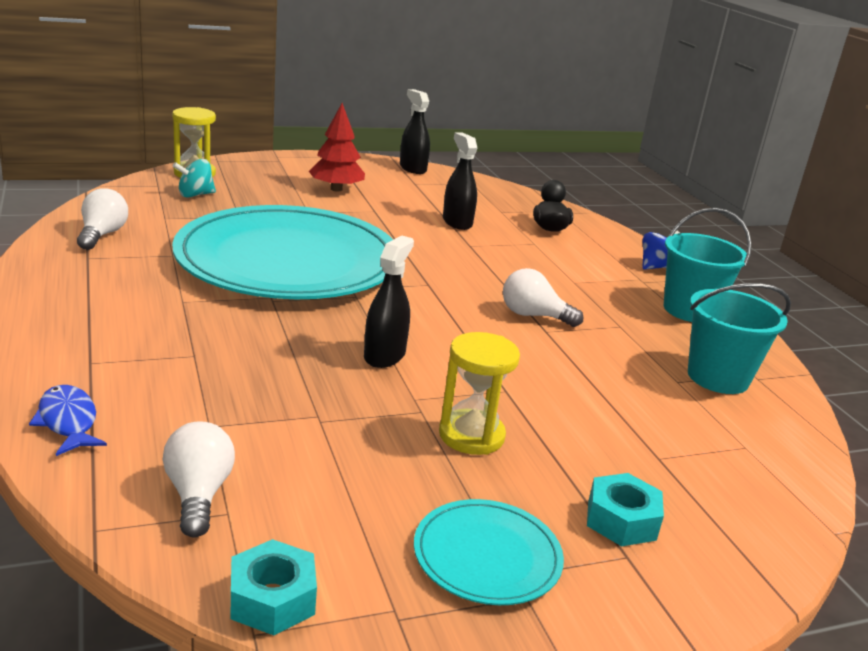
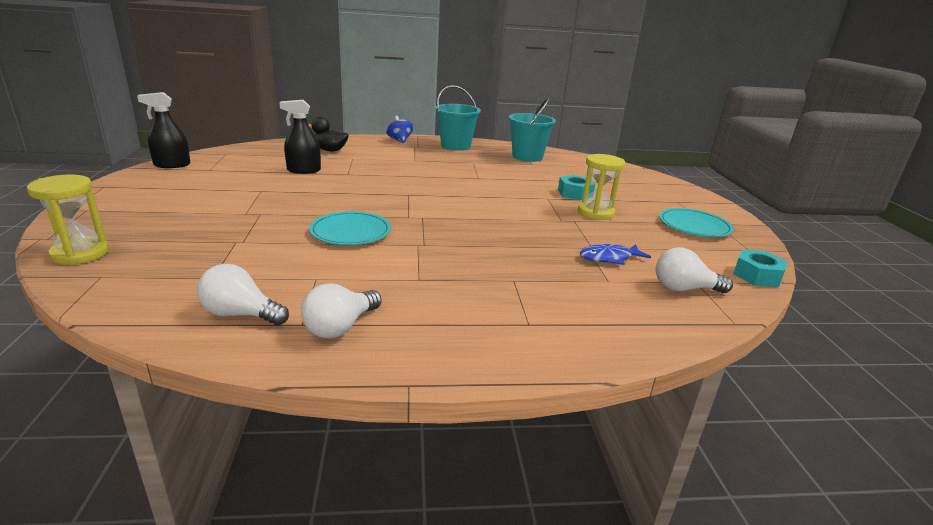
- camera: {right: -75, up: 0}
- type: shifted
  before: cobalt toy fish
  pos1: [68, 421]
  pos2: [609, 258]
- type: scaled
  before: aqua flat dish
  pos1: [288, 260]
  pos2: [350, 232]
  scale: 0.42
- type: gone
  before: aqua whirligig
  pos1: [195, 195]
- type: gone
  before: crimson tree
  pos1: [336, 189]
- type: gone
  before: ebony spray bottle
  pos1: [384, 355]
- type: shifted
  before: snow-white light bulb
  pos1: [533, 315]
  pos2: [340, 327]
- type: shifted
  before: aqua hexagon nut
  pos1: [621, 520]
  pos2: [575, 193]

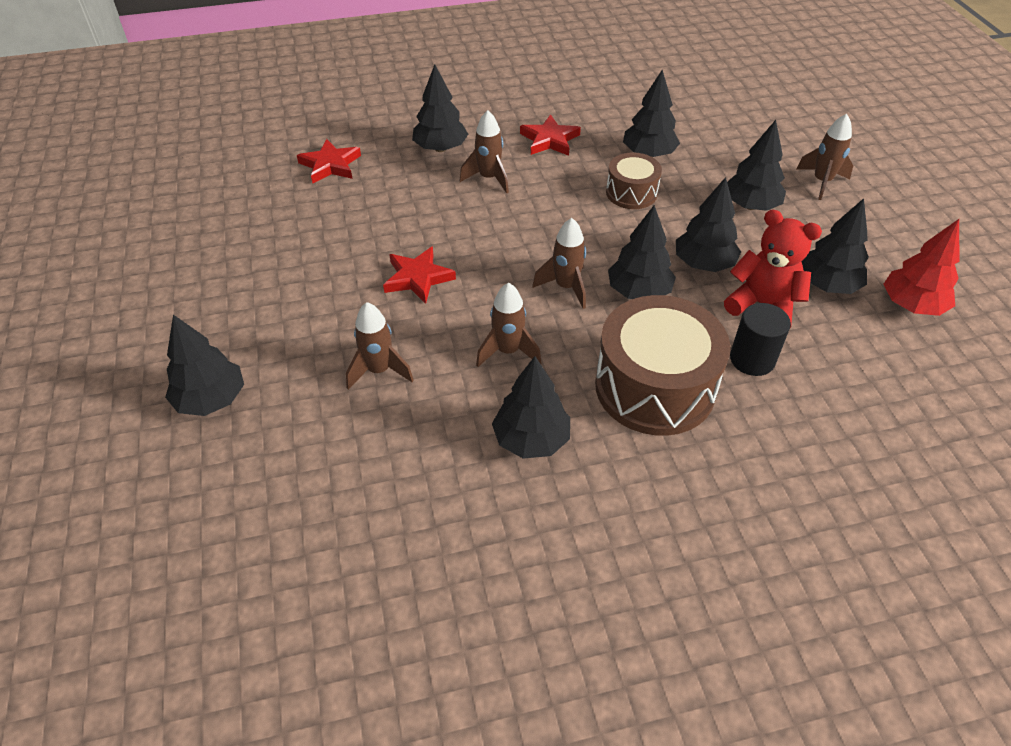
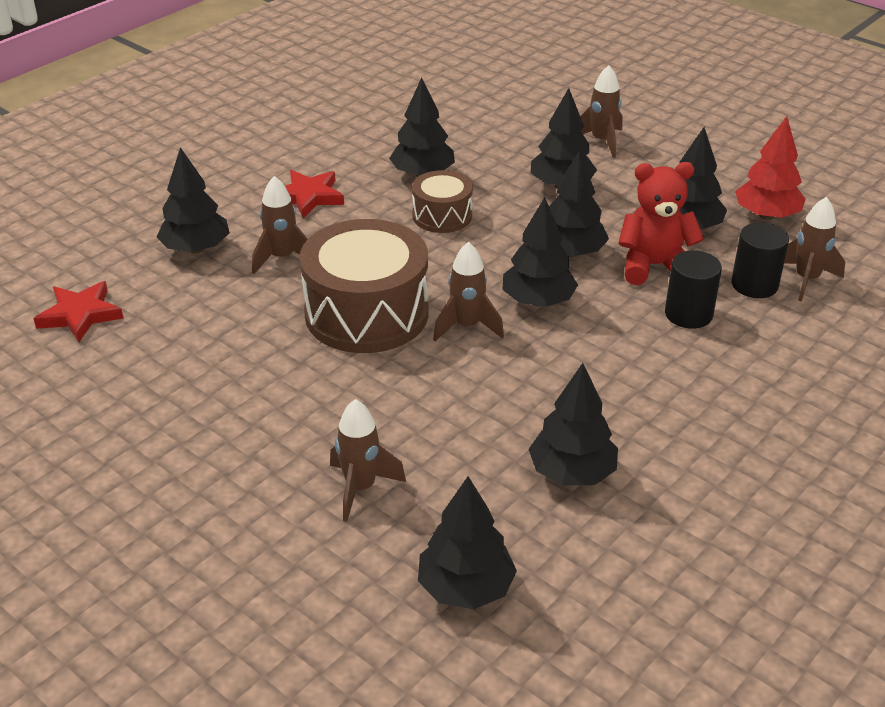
- camera: {right: -35, up: -10}
- type: shifted
  before: ebony tree
  pos1: [211, 399]
  pos2: [465, 588]
- type: gone
  before: crimson star
  pos1: [418, 278]
- type: shifted
  before: dark brown spaceship
  pos1: [508, 351]
  pos2: [806, 280]
- type: shifted
  before: dark brown drum
  pos1: [655, 387]
  pos2: [366, 313]
- type: new
  after: ebony solid cylinder
  pos2: [754, 285]

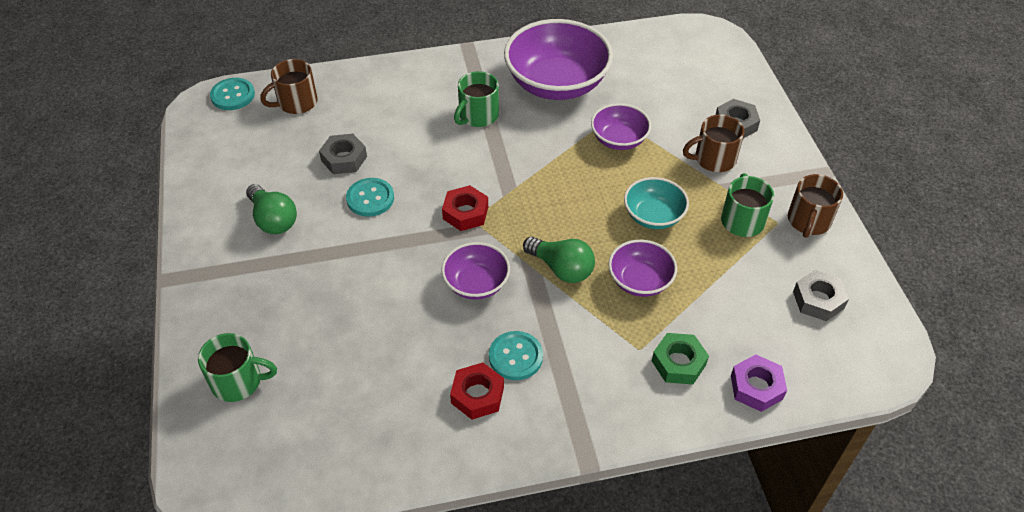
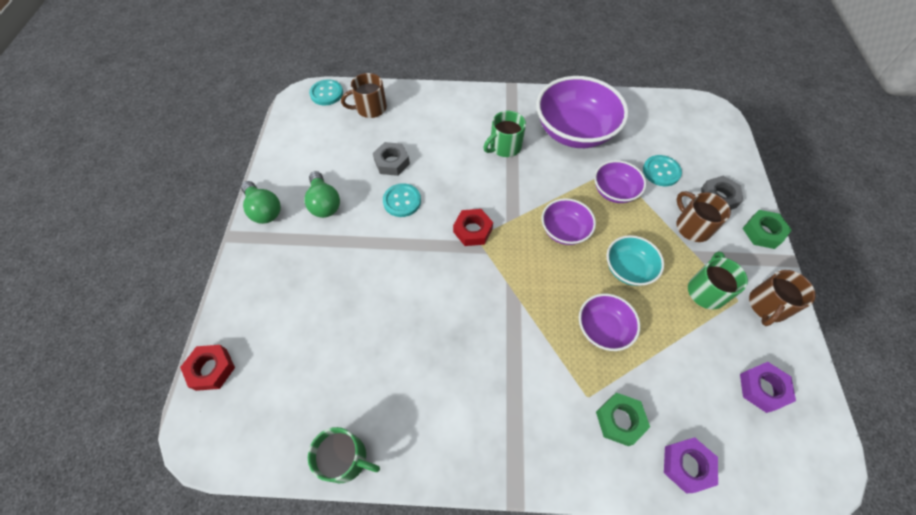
- camera: {right: 15, up: 10}
- type: shifted
  before: emerald coffee mug
  pos1: [238, 381]
  pos2: [346, 458]
- type: shifted
  before: violet deep dish
  pos1: [476, 283]
  pos2: [564, 230]
- type: shifted
  before: crimson hexagon nut
  pos1: [477, 395]
  pos2: [211, 369]
- type: shifted
  before: aqua sewing button
  pos1: [515, 357]
  pos2: [661, 171]
- type: shifted
  before: emerald light bulb
  pos1: [561, 268]
  pos2: [264, 210]
- type: rotated
  before: dark brown coffee mug
  pos1: [713, 159]
  pos2: [692, 226]
  turn: 60
- type: repainted
  before: gray hexagon nut
  after: violet hexagon nut
  pos1: [818, 300]
  pos2: [762, 388]
- type: new
  after: emerald hexagon nut
  pos2: [762, 232]

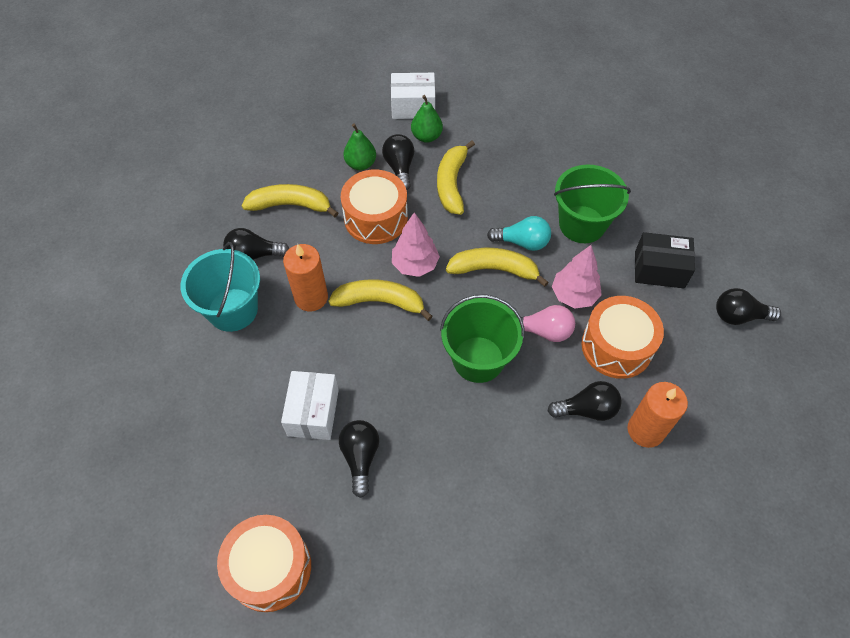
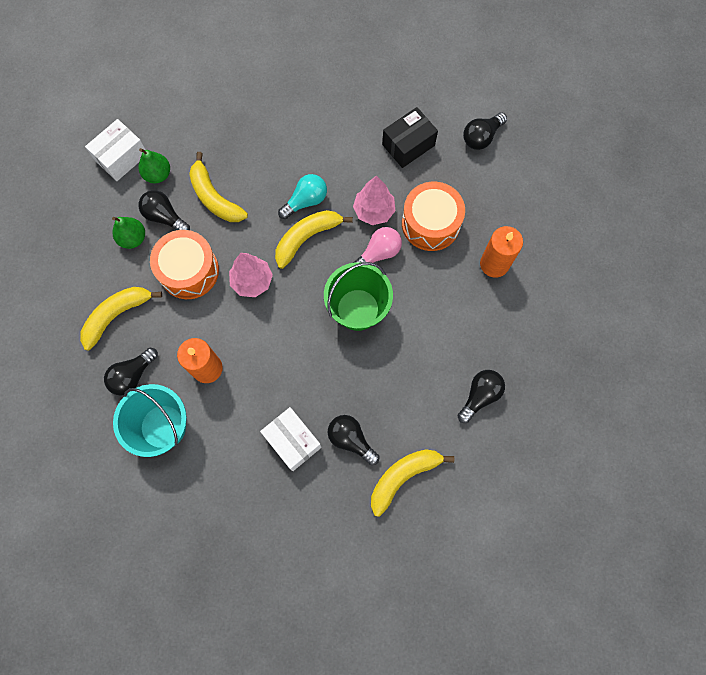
- camera: {right: -45, up: 15}
- type: gone
  before: orange drum
  pos1: [270, 568]
- type: shifted
  before: golden banana fruit
  pos1: [380, 302]
  pos2: [403, 476]
- type: shifted
  before: ebony light bulb
  pos1: [587, 409]
  pos2: [480, 396]
- type: gone
  before: emerald sand bucket
  pos1: [582, 224]

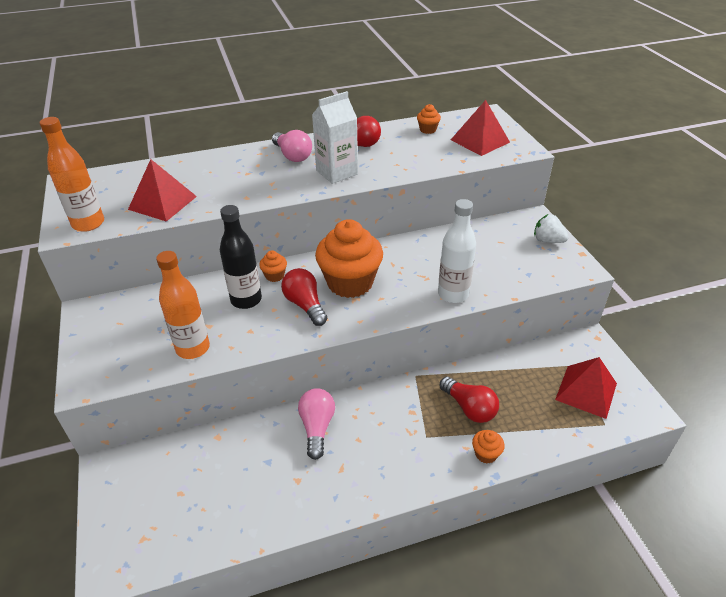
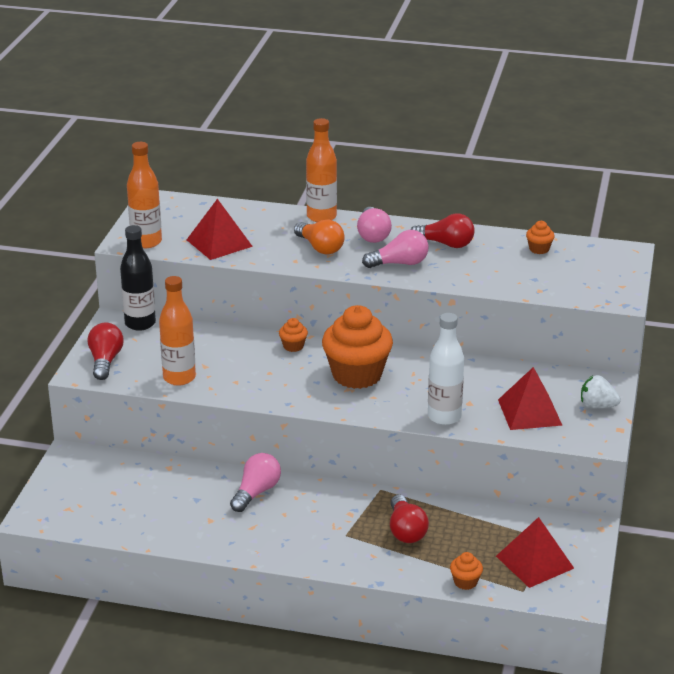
- camera: {right: 30, up: -10}
- type: shifted
  before: ebony drink bottle
  pos1: [246, 300]
  pos2: [140, 323]
- type: shifted
  before: crimson light bulb
  pos1: [305, 305]
  pos2: [105, 361]
- type: swapped
  before: snow-white milk carton
  after: pink light bulb
  pos1: [336, 172]
  pos2: [399, 263]
- type: shifted
  before: crimson solid pyramid
  pos1: [480, 141]
  pos2: [529, 412]
- type: shifted
  before: orange cupcake
  pos1: [486, 454]
  pos2: [465, 582]
- type: rotated
  before: snow-white berry
  pos1: [547, 240]
  pos2: [597, 406]
  turn: -45
- type: new
  after: orange light bulb
  pos2: [320, 247]
- type: new
  after: orange drink bottle
  pos2: [321, 217]

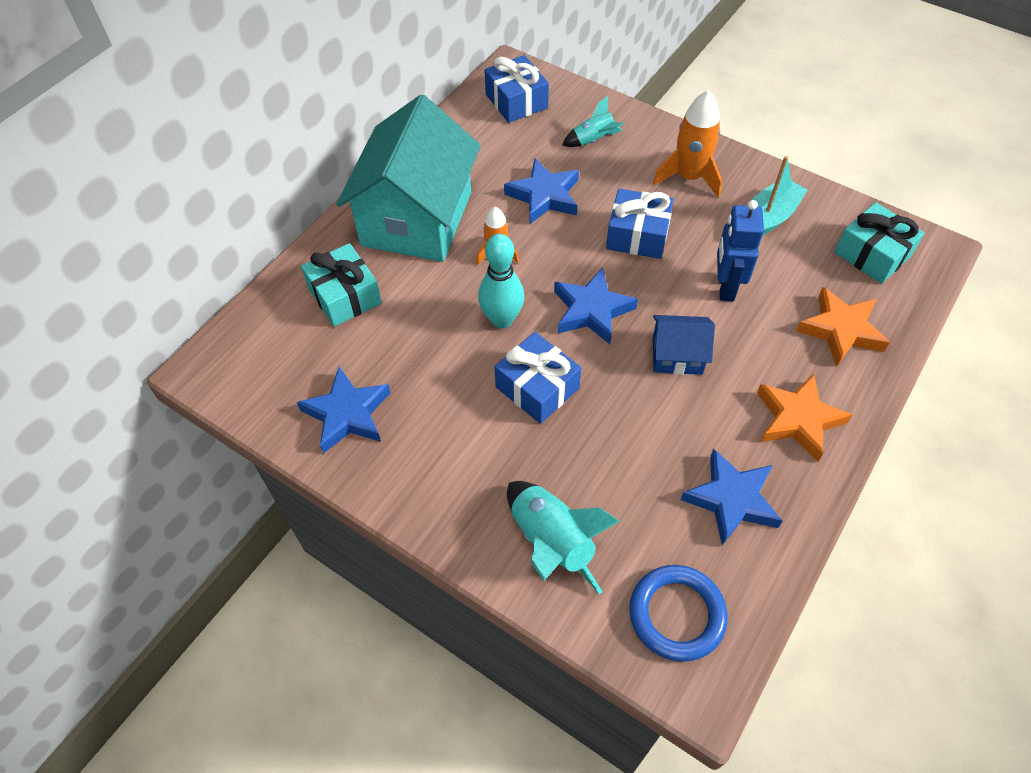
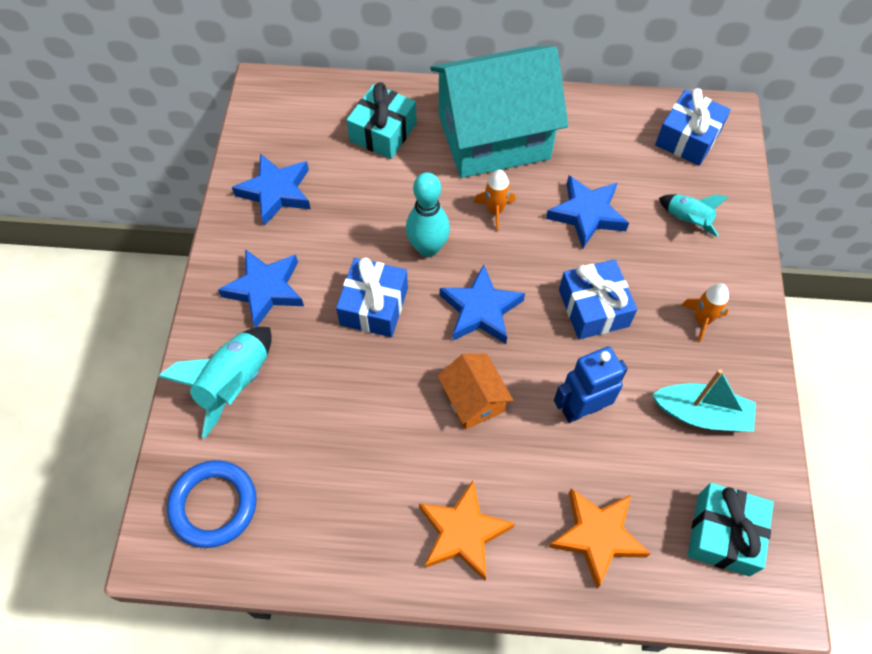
- camera: {right: 60, up: 5}
- type: scaled
  before: orange spaceship
  pos1: [689, 177]
  pos2: [701, 320]
  scale: 0.6
- type: repainted
  before: cobalt house
  after: orange house
  pos1: [677, 356]
  pos2: [473, 400]
- type: shifted
  before: cobalt star
  pos1: [731, 500]
  pos2: [265, 290]

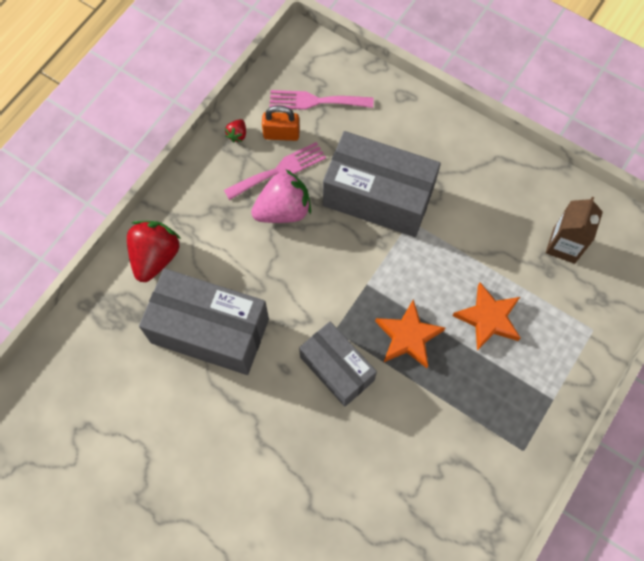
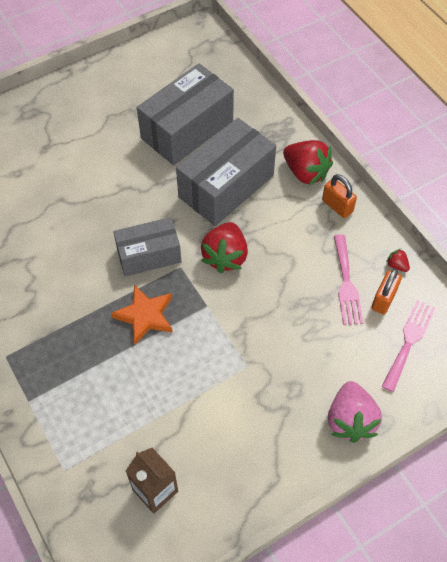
- camera: {right: 115, up: -10}
- type: shifted
  before: pink berry
  pos1: [283, 210]
  pos2: [350, 420]
- type: shifted
  before: gray box
  pos1: [378, 197]
  pos2: [187, 129]
- type: gone
  before: orange star
  pos1: [488, 318]
- type: new
  after: crimson berry
  pos2: [225, 256]
- type: new
  after: orange padlock
  pos2: [337, 206]

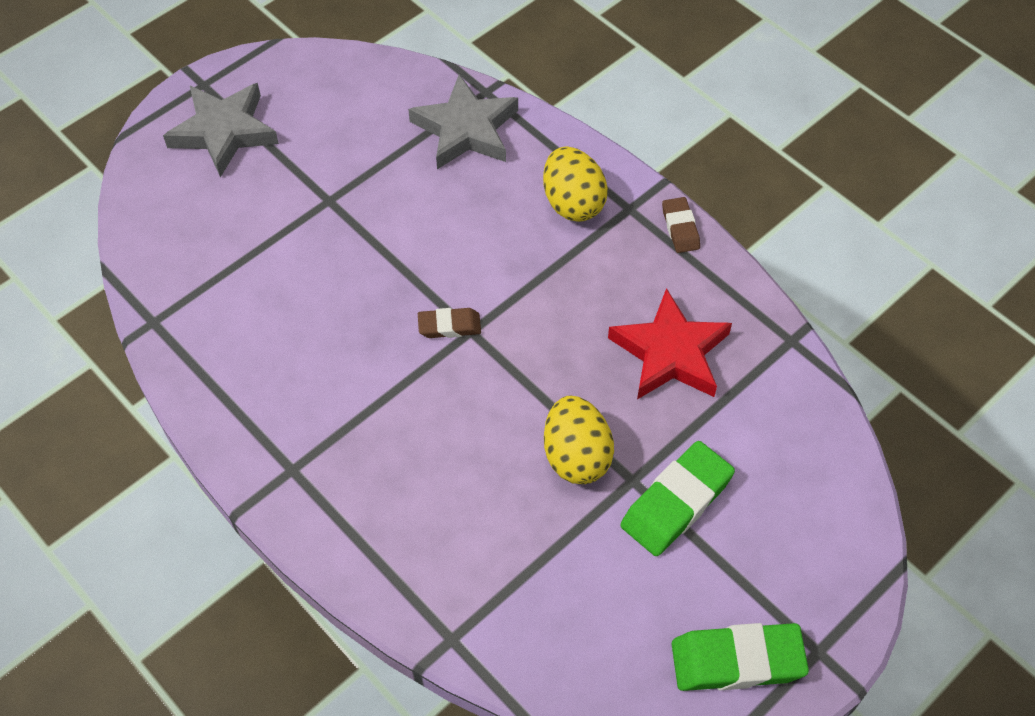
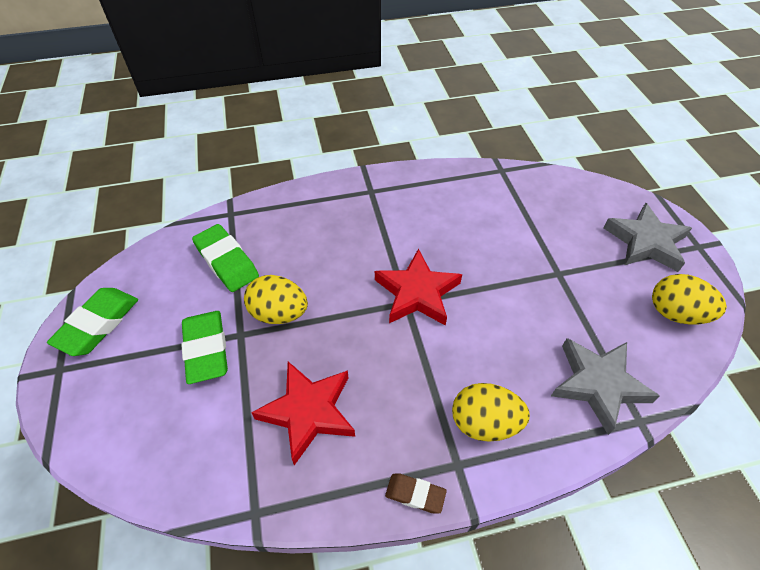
- camera: {right: 120, up: -5}
- type: swapped
  before: dark brown gum eraser
  after: crimson star
  pos1: [449, 326]
  pos2: [417, 293]
- type: new
  after: emerald gum eraser
  pos2: [227, 261]
- type: new
  after: golden toy egg
  pos2: [675, 313]

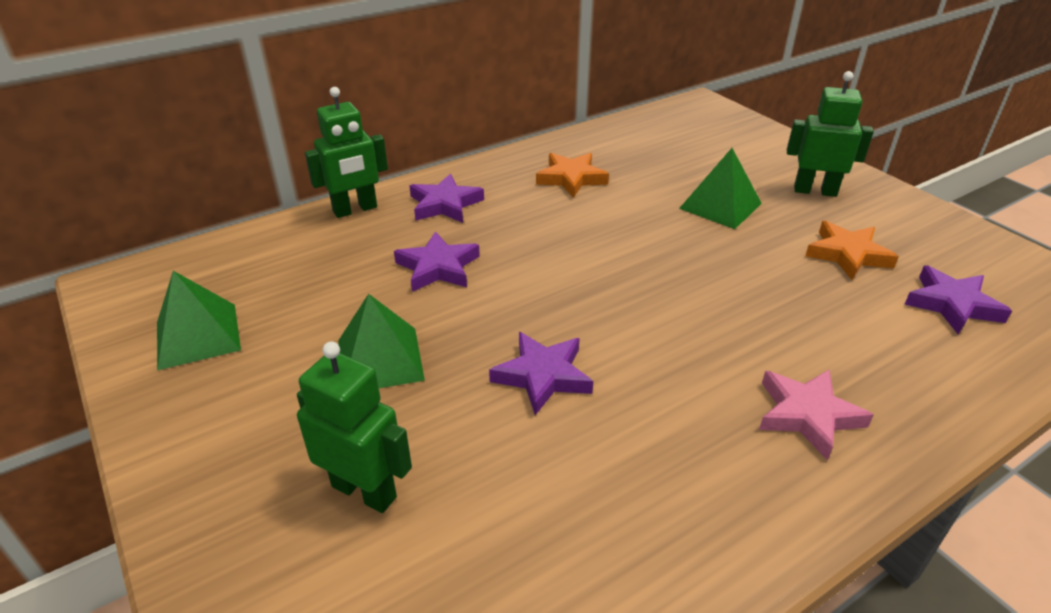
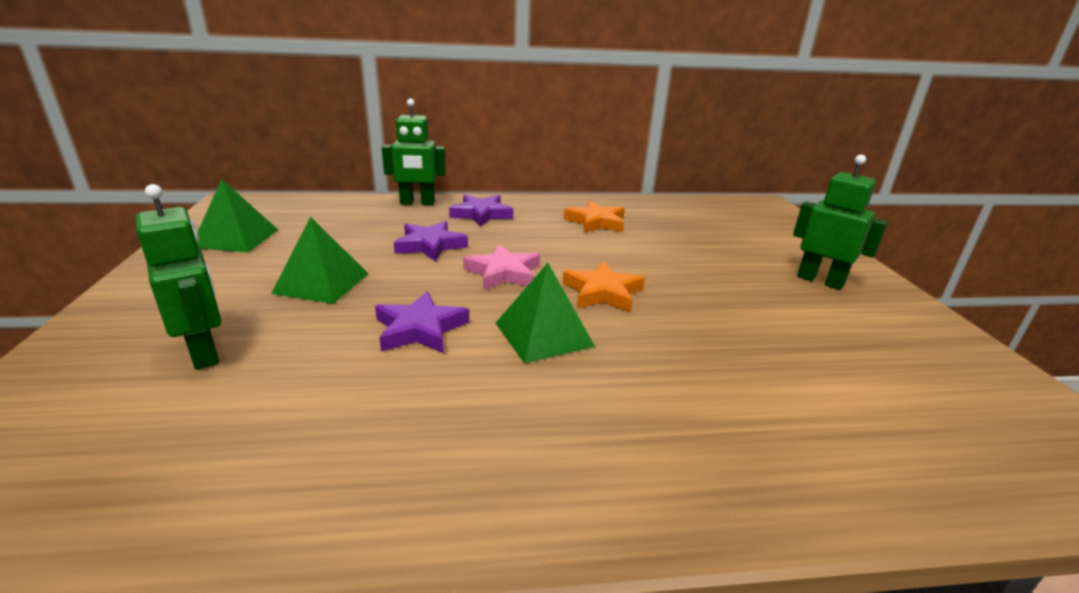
- camera: {right: 25, up: -10}
- type: shifted
  before: emerald solid pyramid
  pos1: [720, 206]
  pos2: [543, 334]
- type: shifted
  before: pink star
  pos1: [807, 415]
  pos2: [503, 273]
- type: shifted
  before: orange star
  pos1: [848, 254]
  pos2: [602, 292]
- type: gone
  before: violet star
  pos1: [952, 304]

